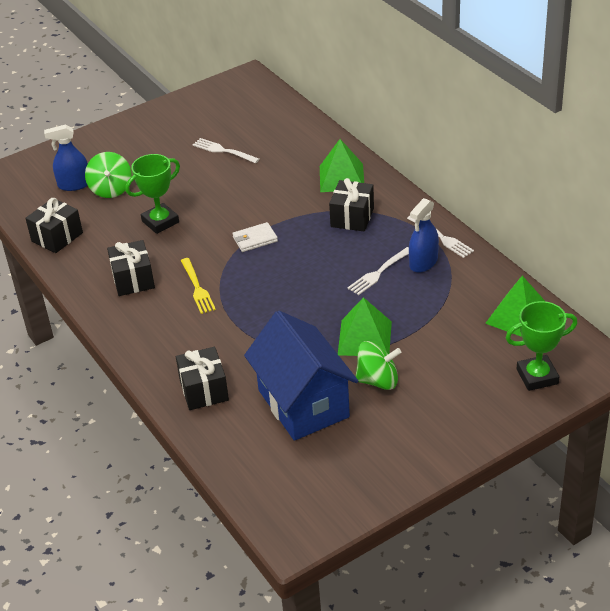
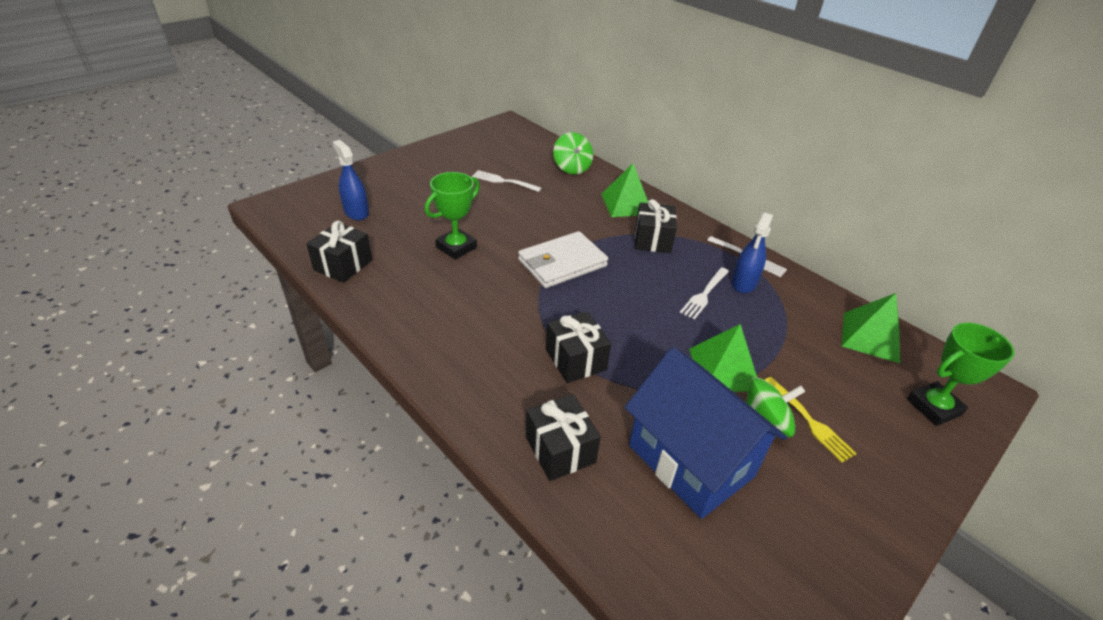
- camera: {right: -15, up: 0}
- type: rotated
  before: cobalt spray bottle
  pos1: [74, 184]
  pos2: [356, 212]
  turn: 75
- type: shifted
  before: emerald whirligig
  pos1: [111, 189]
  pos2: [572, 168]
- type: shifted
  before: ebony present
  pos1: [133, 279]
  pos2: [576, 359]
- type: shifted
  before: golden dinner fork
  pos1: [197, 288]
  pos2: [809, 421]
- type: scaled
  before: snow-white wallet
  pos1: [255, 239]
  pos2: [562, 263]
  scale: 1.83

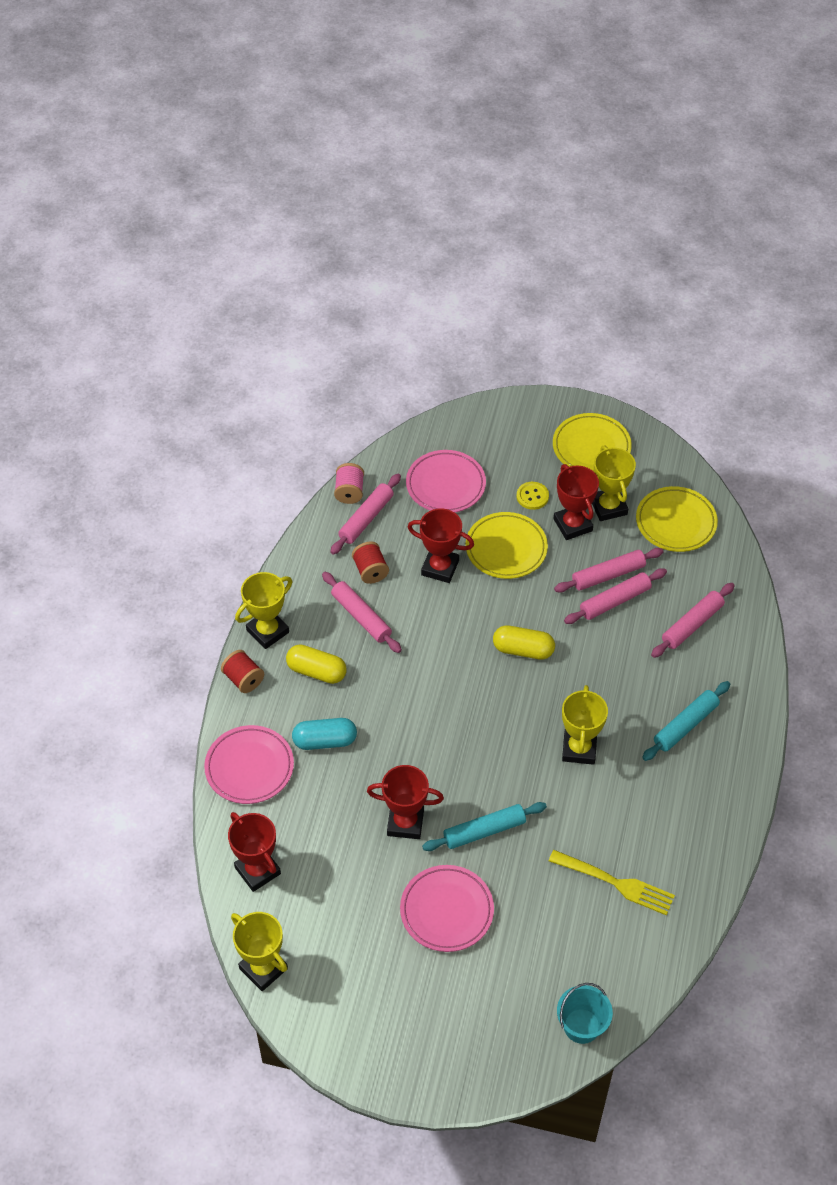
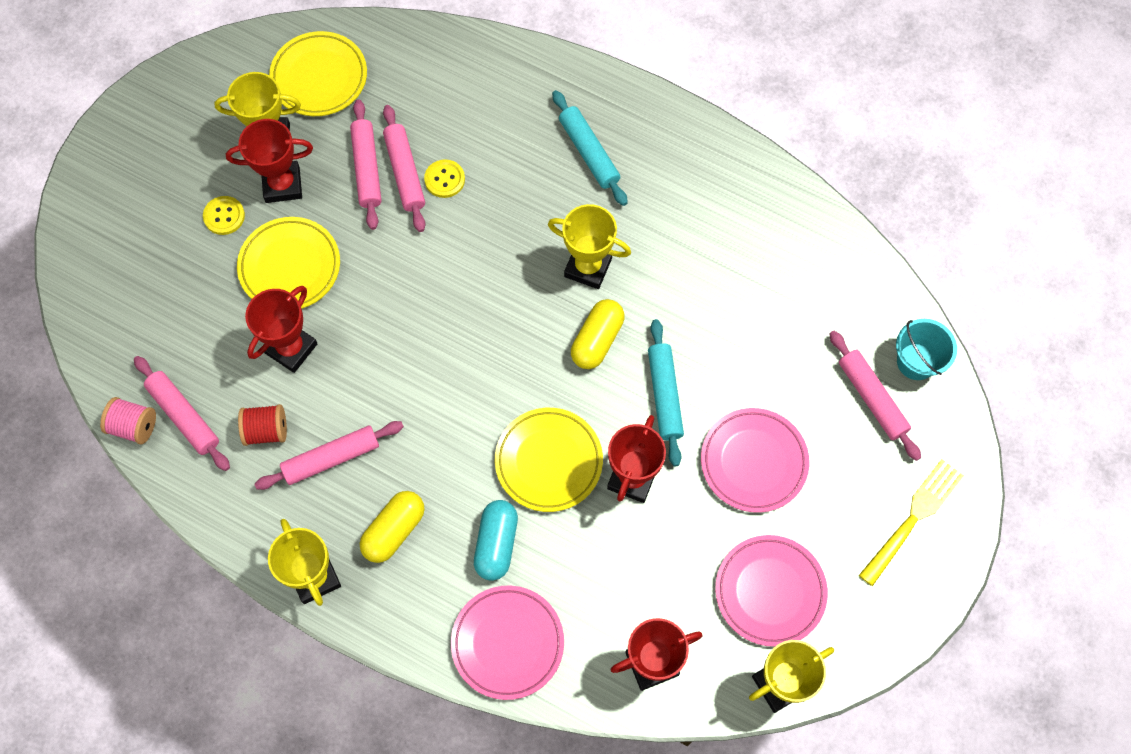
- camera: {right: -75, up: 15}
- type: gone
  before: crimson spool
  pos1: [243, 679]
- type: shifted
  before: pink flat dish
  pos1: [445, 485]
  pos2: [770, 591]
- type: shifted
  before: golden capsule
  pos1: [523, 650]
  pos2: [597, 340]
- type: shifted
  before: golden dinner fork
  pos1: [615, 883]
  pos2: [913, 519]
- type: shifted
  before: golden flat dish
  pos1: [591, 447]
  pos2: [548, 461]
- type: shifted
  before: pink rolling pin
  pos1: [692, 625]
  pos2: [872, 398]
- type: new
  after: golden sewing button
  pos2: [444, 179]

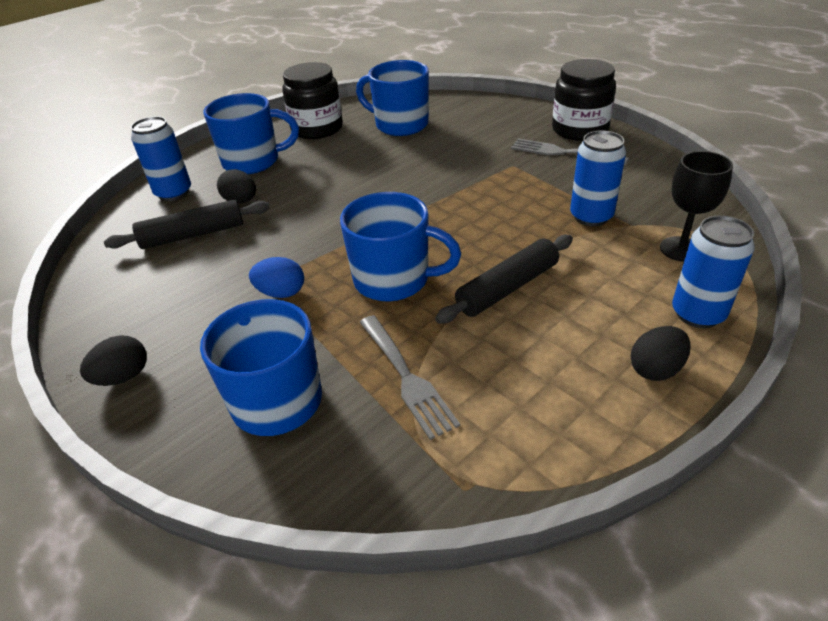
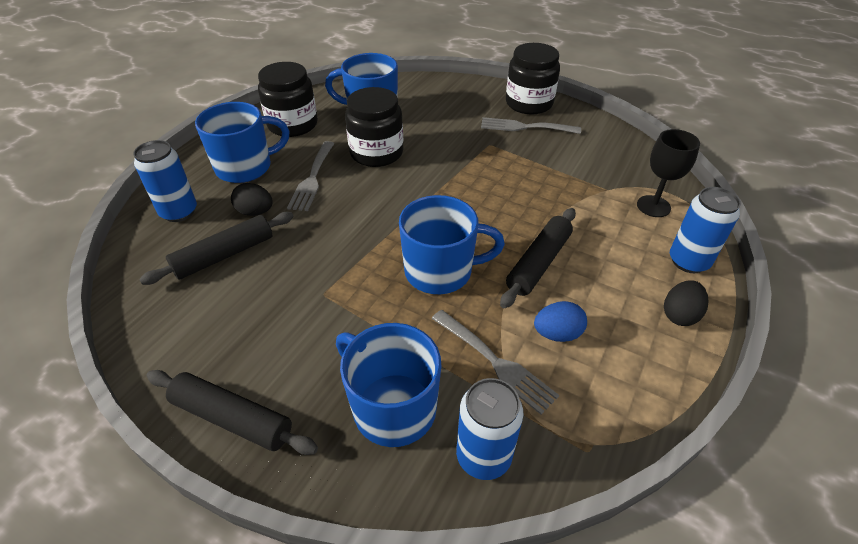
- camera: {right: -20, up: 5}
- type: swapped
  before: ebony toy egg
  after: ebony rolling pin
  pos1: [123, 377]
  pos2: [232, 418]
- type: shifted
  before: cobalt toy egg
  pos1: [281, 293]
  pos2: [557, 334]
- type: shifted
  before: cobalt can
  pos1: [591, 216]
  pos2: [483, 456]
- type: new
  after: gray dinner fork
  pos2: [312, 178]
- type: new
  after: ebony preserve jar
  pos2: [376, 153]

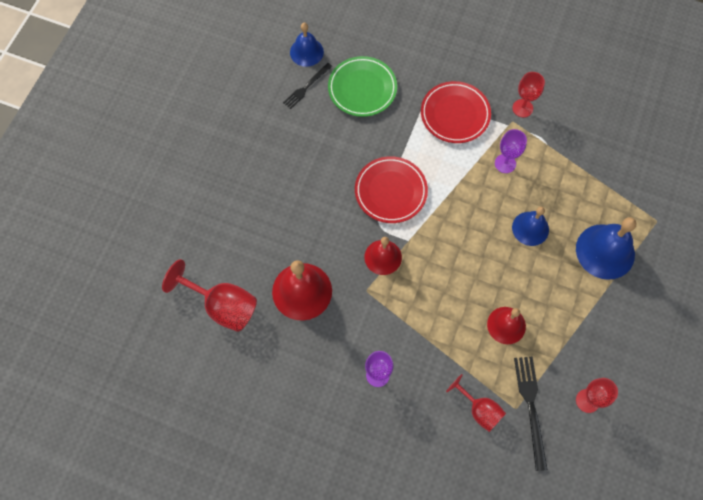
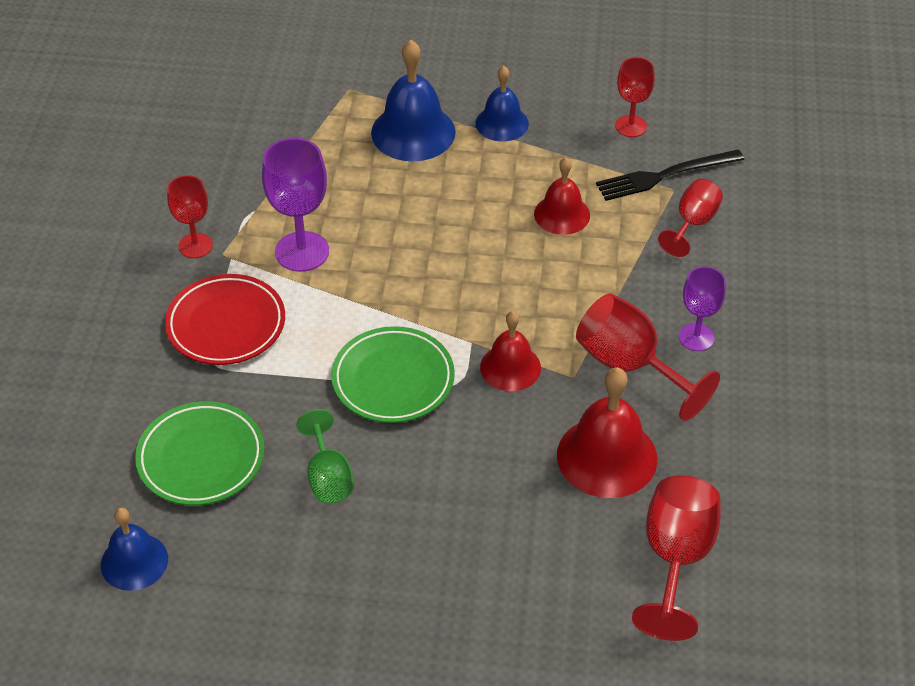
- camera: {right: -105, up: -20}
- type: gone
  before: ebony dinner fork
  pos1: [307, 87]
- type: repainted
  before: crimson flat dish
  after: emerald flat dish
  pos1: [390, 191]
  pos2: [393, 379]
- type: scaled
  before: violet wine glass
  pos1: [505, 163]
  pos2: [302, 252]
  scale: 1.58
- type: shifted
  before: cobalt hand bell
  pos1: [530, 228]
  pos2: [502, 123]
- type: new
  after: emerald wine glass
  pos2: [328, 477]
- type: new
  after: crimson wine glass
  pos2: [630, 366]

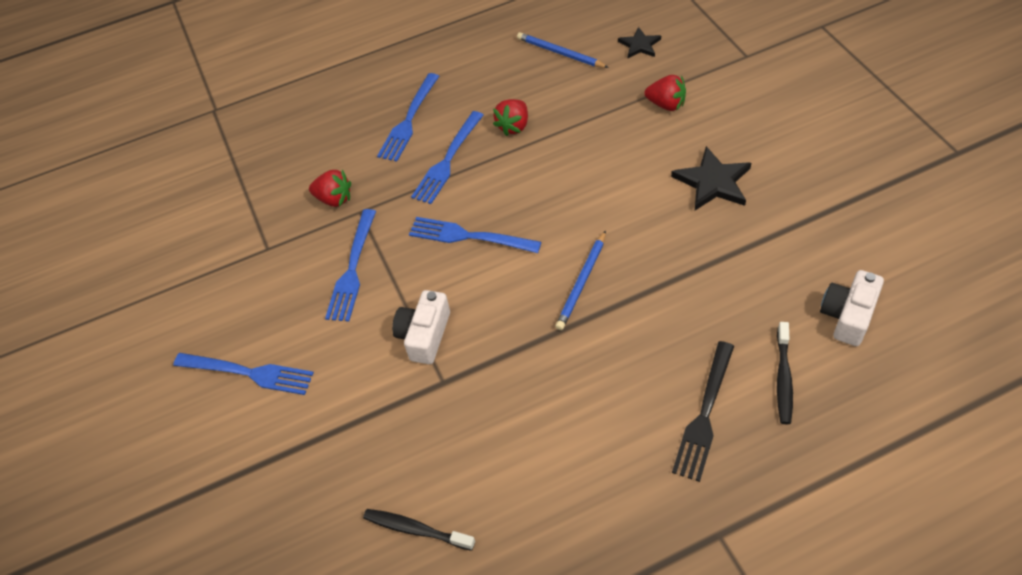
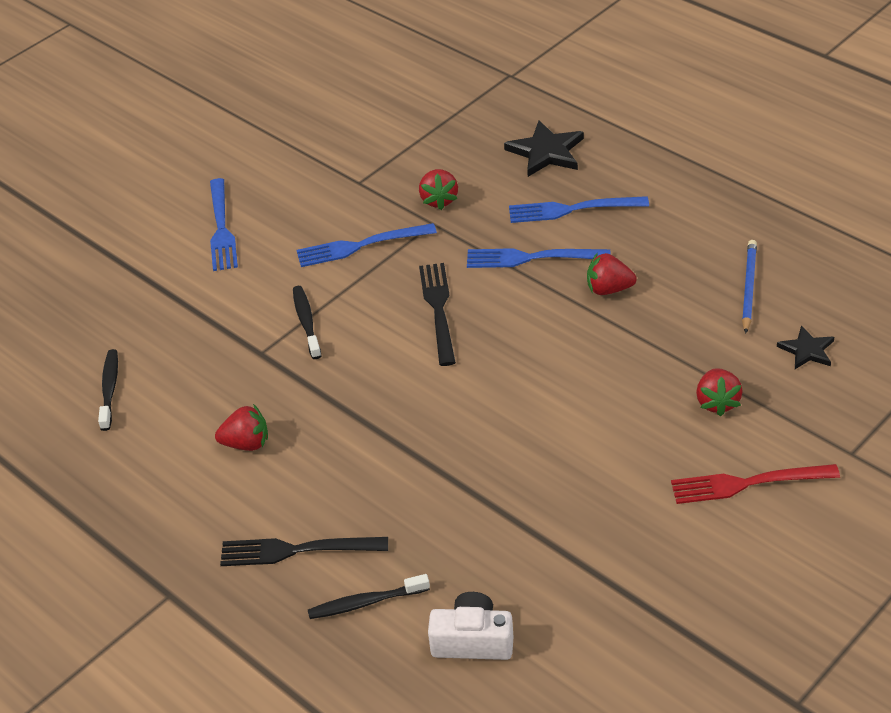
- camera: {right: 65, up: -10}
- type: swapped
  before: snow-white photo camera
  after: ebony toothbrush
  pos1: [424, 335]
  pos2: [306, 322]
- type: repainted
  before: cobalt dinner fork
  after: ebony dinner fork
  pos1: [469, 236]
  pos2: [438, 310]
- type: gone
  before: cobalt lead pencil
  pos1: [582, 282]
- type: shifted
  before: ebony star
  pos1: [713, 182]
  pos2: [546, 152]
- type: new
  after: crimson berry
  pos2: [246, 443]
- type: new
  after: crimson dinner fork
  pos2: [748, 483]

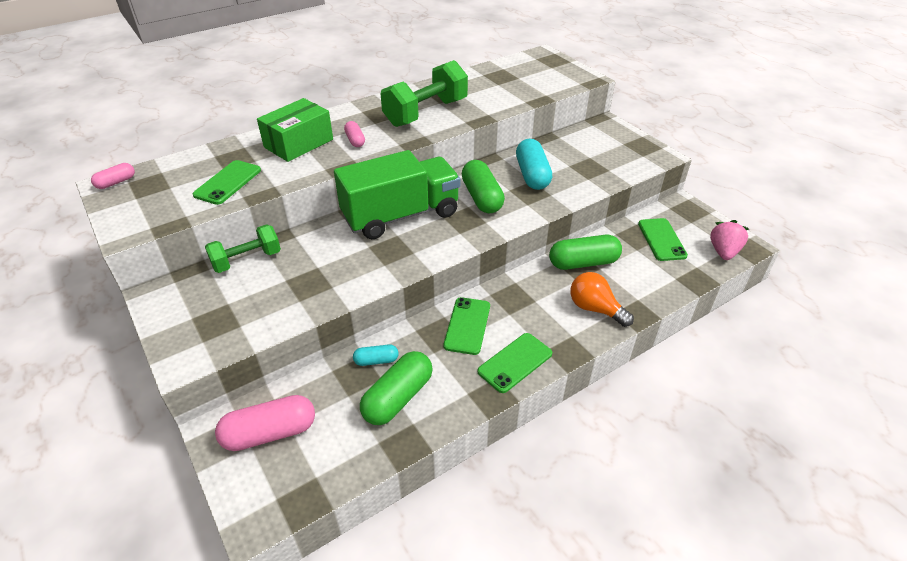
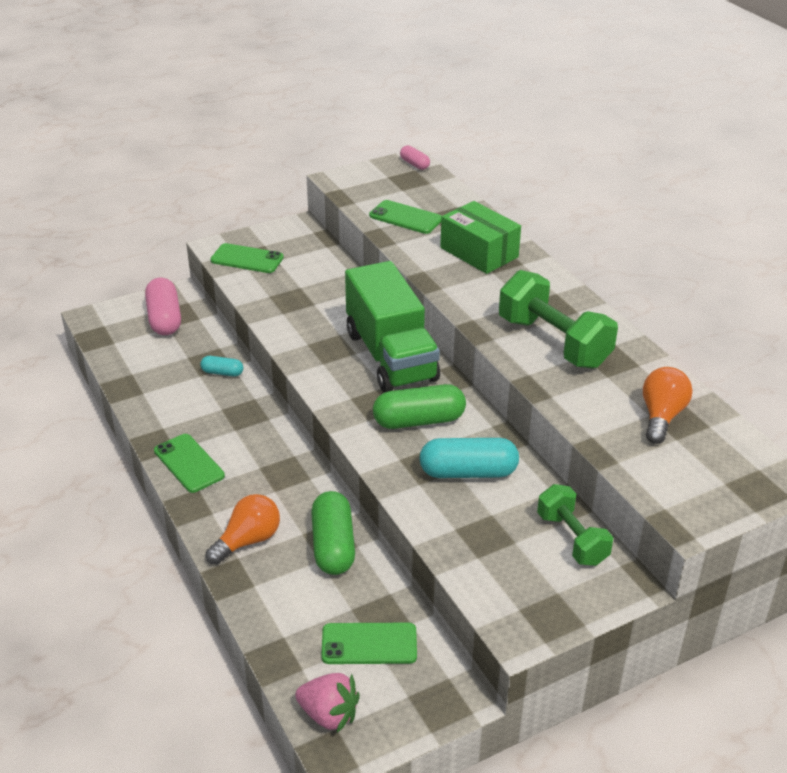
- camera: {right: 95, up: -5}
- type: shifted
  before: emerald free weight
  pos1: [247, 260]
  pos2: [572, 539]
- type: gone
  before: pink capsule
  pos1: [355, 140]
- type: rotated
  before: aqua capsule
  pos1: [376, 360]
  pos2: [222, 373]
  turn: -75
- type: gone
  before: emerald capsule
  pos1: [398, 398]
- type: shifted
  before: emerald smartphone
  pos1: [467, 325]
  pos2: [247, 259]
- type: new
  after: orange light bulb
  pos2: [661, 416]

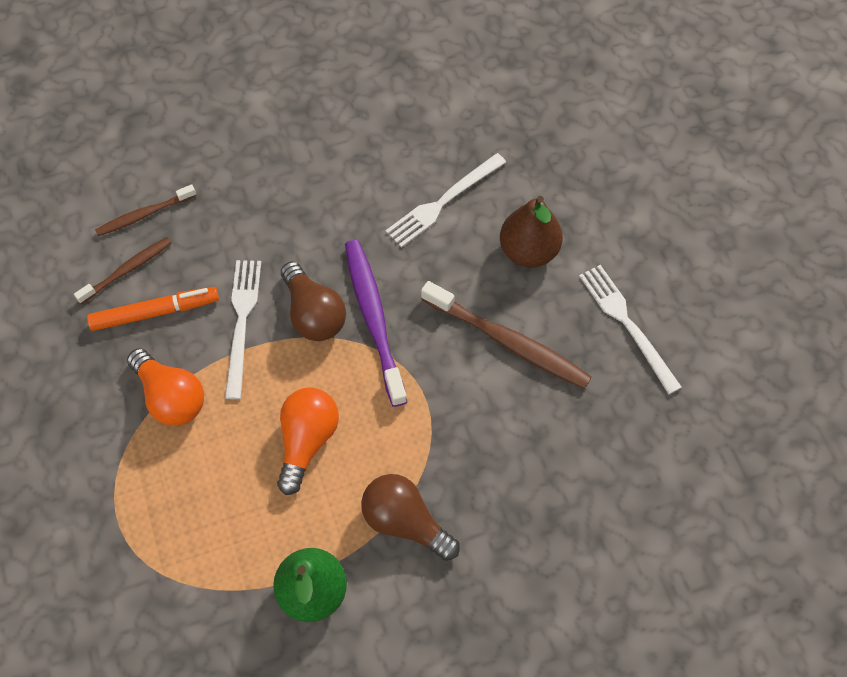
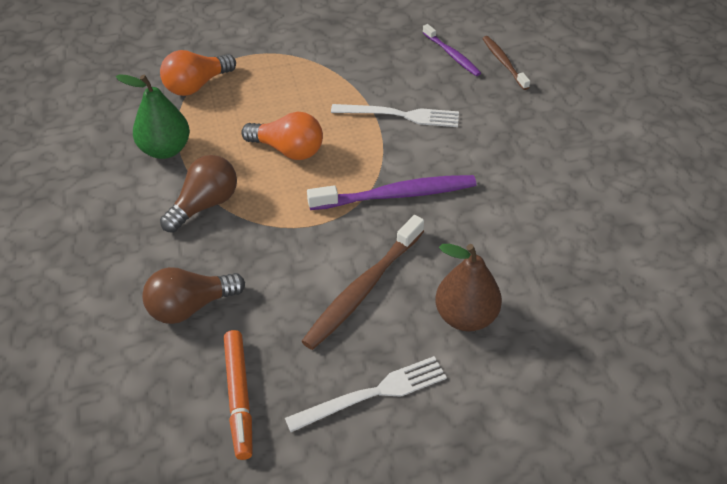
- camera: {right: 95, up: -15}
- type: repainted
  before: dark brown toothbrush
  after: violet toothbrush
  pos1: [127, 270]
  pos2: [452, 55]
- type: shifted
  before: orange marker
  pos1: [155, 312]
  pos2: [239, 397]
- type: shifted
  before: orange light bulb
  pos1: [171, 397]
  pos2: [196, 85]
- type: shifted
  before: dark brown light bulb
  pos1: [313, 314]
  pos2: [190, 306]
- type: gone
  before: snow-white dinner fork
  pos1: [444, 201]

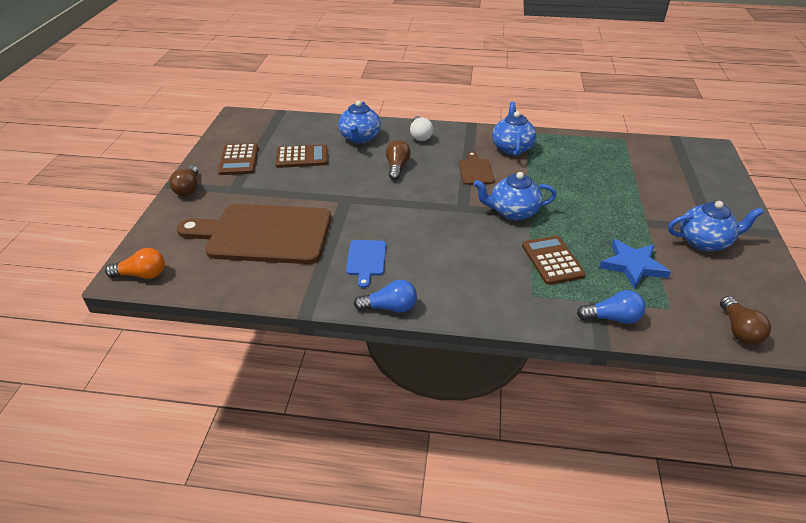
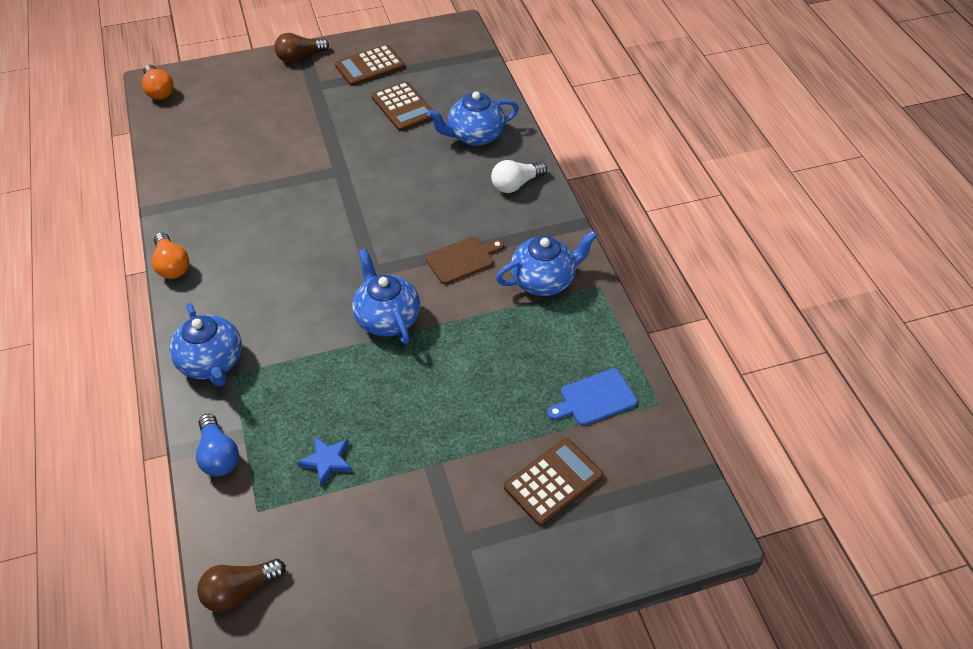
- camera: {right: 65, up: 10}
- type: gone
  before: dark brown bread board
  pos1: [264, 234]
- type: shifted
  before: cobalt bread board
  pos1: [366, 260]
  pos2: [594, 398]
- type: repainted
  before: cobalt light bulb
  after: orange light bulb
  pos1: [390, 307]
  pos2: [172, 265]
- type: gone
  before: dark brown light bulb
  pos1: [397, 167]
- type: shifted
  before: dark brown adding machine
  pos1: [552, 260]
  pos2: [553, 482]
- type: scaled
  before: cobalt star
  pos1: [632, 266]
  pos2: [327, 461]
  scale: 0.62
- type: shifted
  before: cobalt tea pot
  pos1: [704, 242]
  pos2: [211, 362]

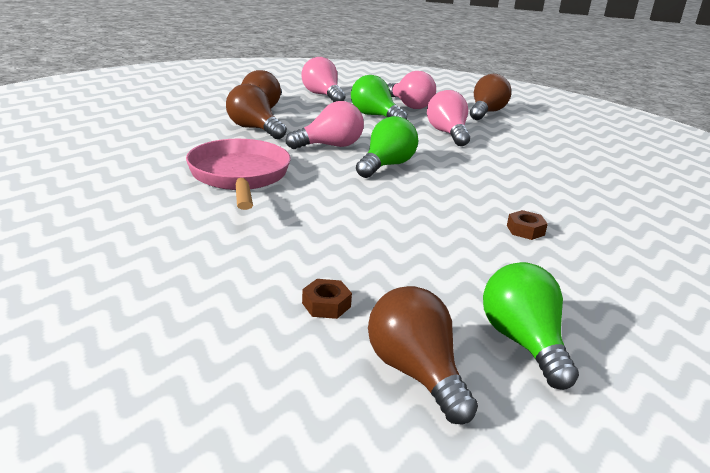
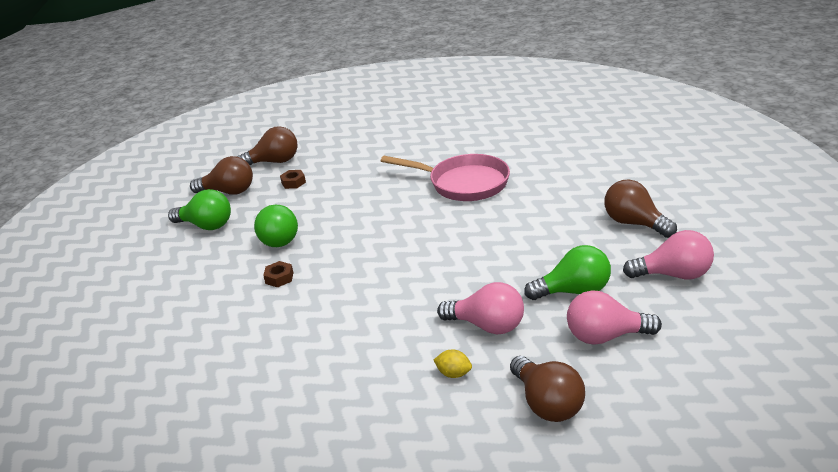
- camera: {right: 130, up: 5}
- type: shifted
  before: dark brown light bulb
  pos1: [254, 129]
  pos2: [274, 162]
- type: gone
  before: pink light bulb
  pos1: [330, 146]
- type: shifted
  before: emerald light bulb
  pos1: [386, 165]
  pos2: [277, 238]
- type: new
  after: golden citrus fruit
  pos2: [454, 374]

